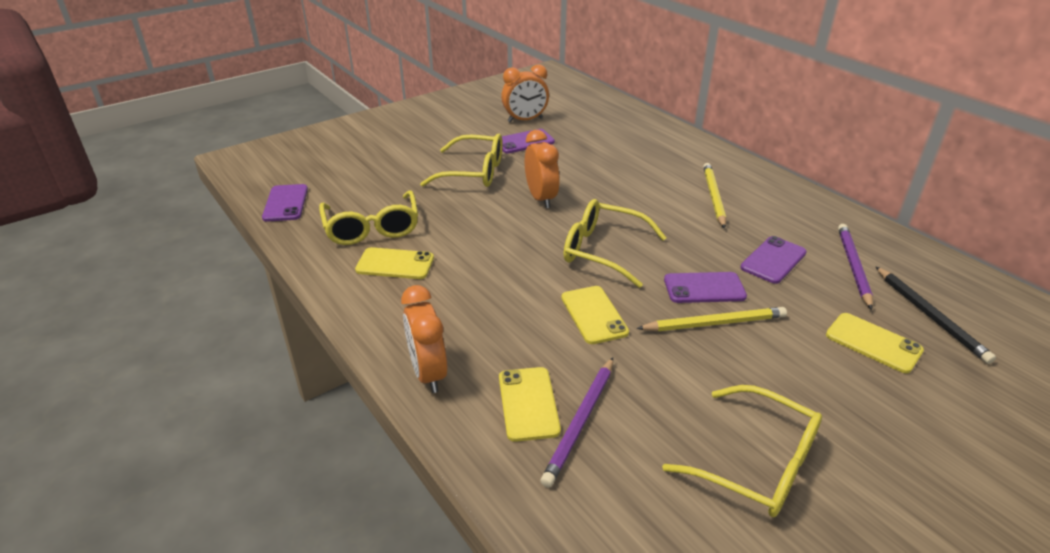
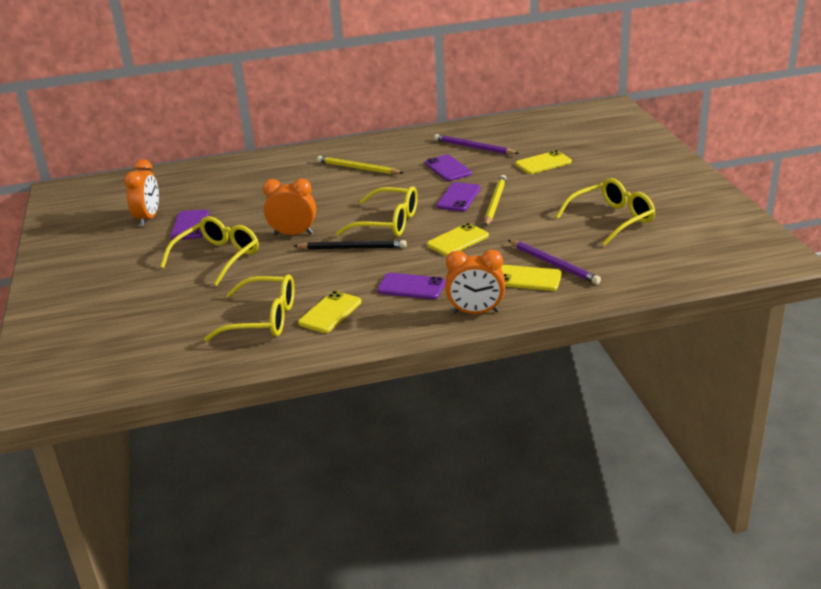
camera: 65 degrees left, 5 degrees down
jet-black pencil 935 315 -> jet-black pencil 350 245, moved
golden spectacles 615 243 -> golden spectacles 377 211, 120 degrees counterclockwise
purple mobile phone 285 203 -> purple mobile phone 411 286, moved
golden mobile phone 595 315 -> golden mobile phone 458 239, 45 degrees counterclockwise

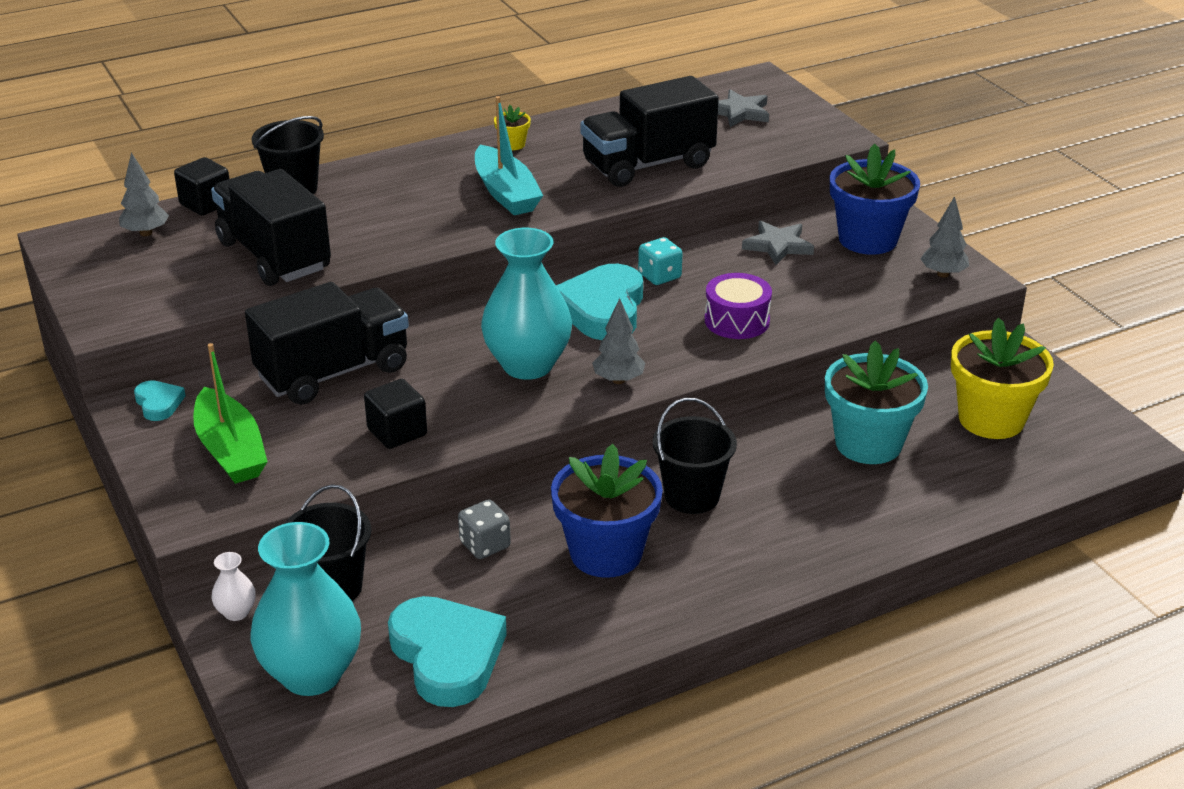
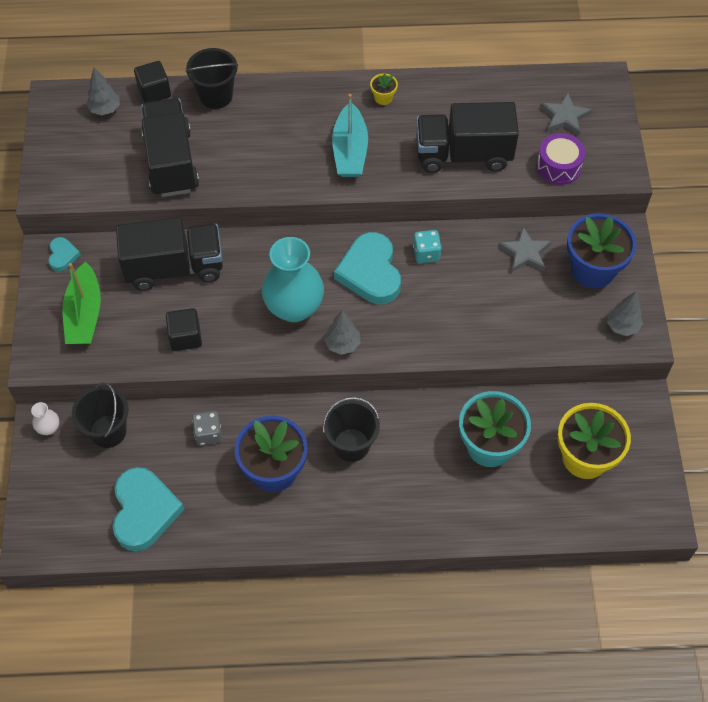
camera: 25 degrees right, 25 degrees up
aqua love heart 599 302 -> aqua love heart 367 268, 45 degrees counterclockwise
purple drum 738 306 -> purple drum 560 159, moved
aqua vase 306 609 -> none

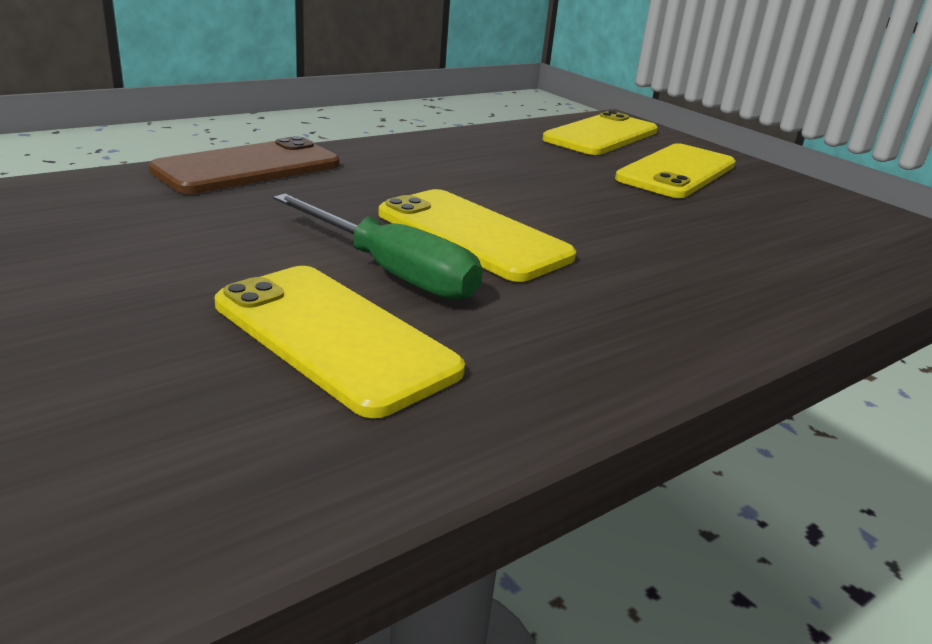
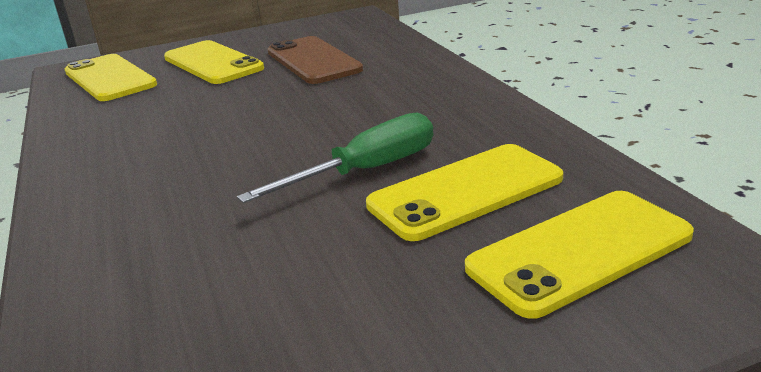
camera: 70 degrees left, 0 degrees up
russet mobile phone 244 165 -> russet mobile phone 315 60, moved
golden mobile phone 477 235 -> golden mobile phone 579 255, moved

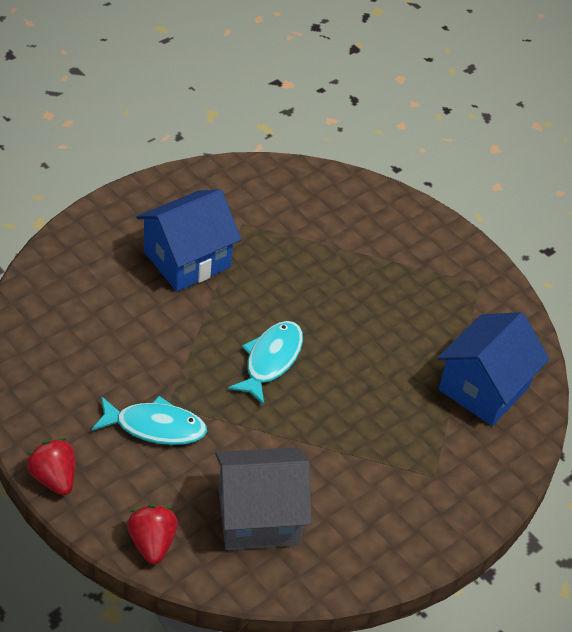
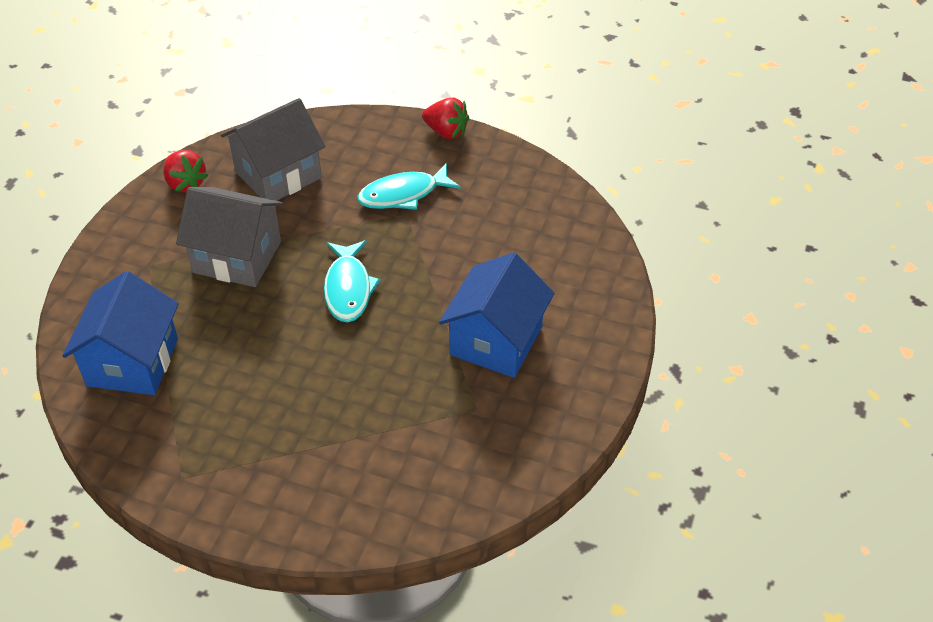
camera: 155 degrees right, 0 degrees up
scarlet berry 152 534 -> scarlet berry 185 171, moved
none -> grey cottage 229 237

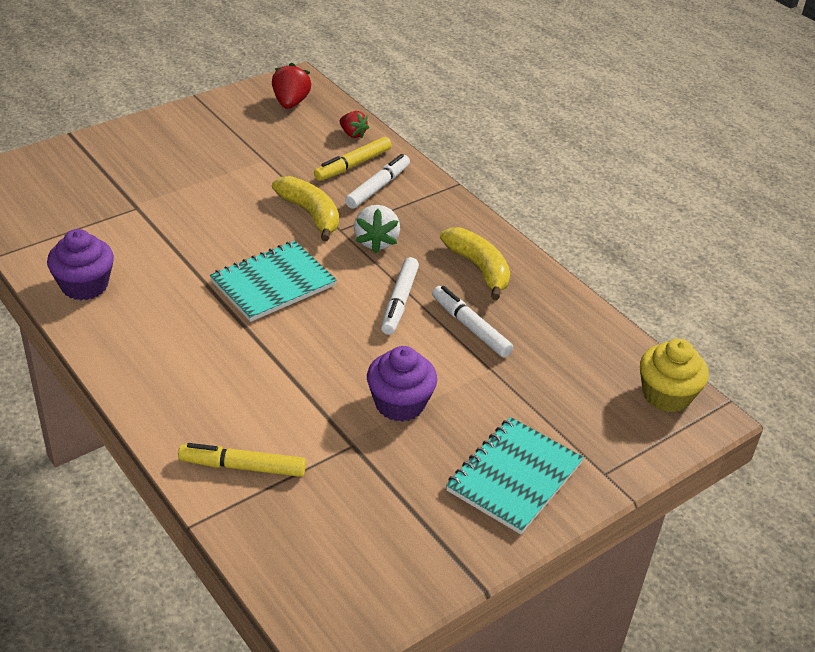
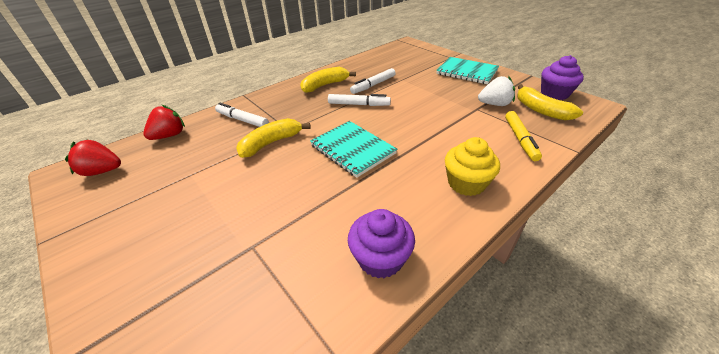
camera: 90 degrees left, 0 degrees up
scarlet berry 354 124 -> scarlet berry 164 122, x1.52
golden cupcake 674 376 -> golden cupcake 472 166, moved
white berry 377 229 -> white berry 496 91, moved
none -> golden banana 550 102
purple cupcake 402 384 -> purple cupcake 562 77, moved
golden felt pen 353 159 -> none

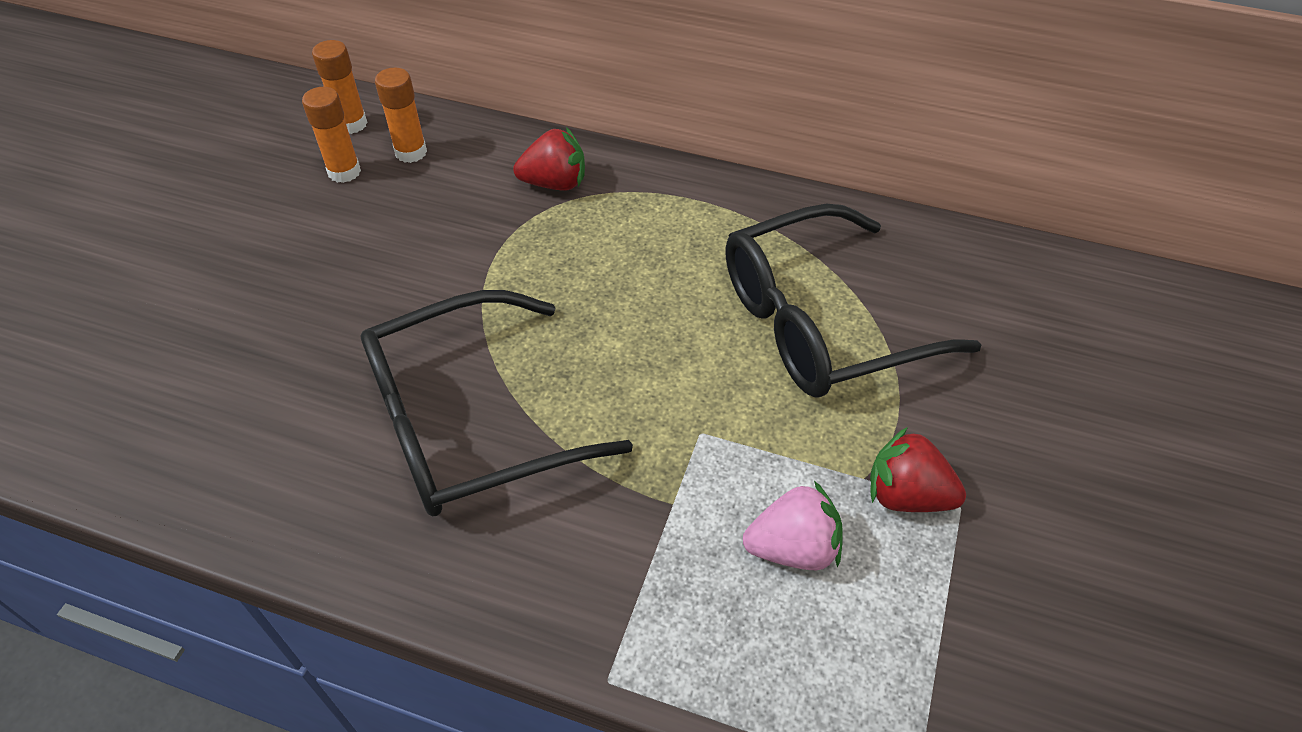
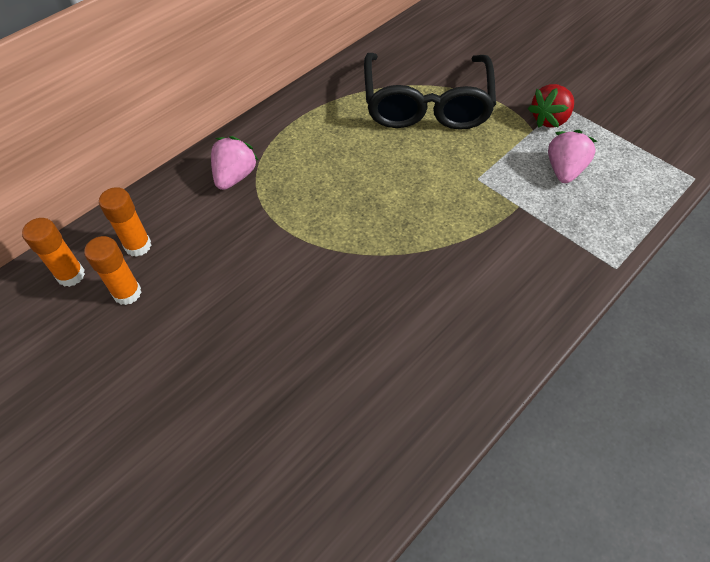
camera: 65 degrees left, 5 degrees up
scarlet berry 549 159 -> rose-pink berry 235 163
jet-black spectacles 497 403 -> none

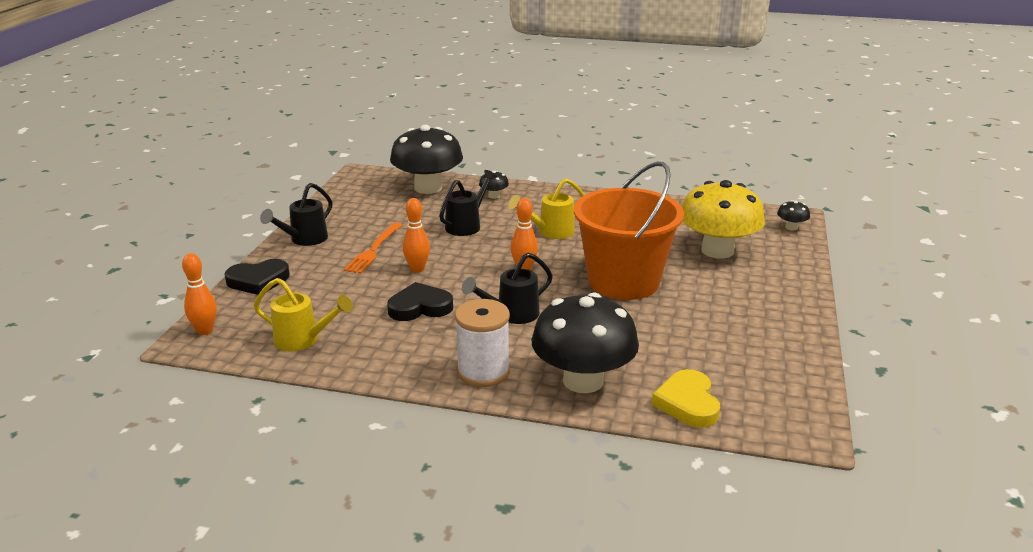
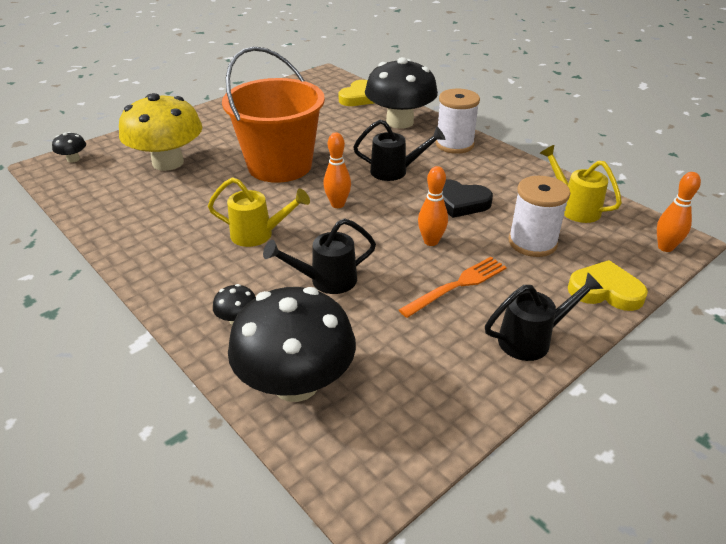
camera: 145 degrees left, 10 degrees up
none -> white spool 539 216
jet-black love heart 257 277 -> golden love heart 608 285

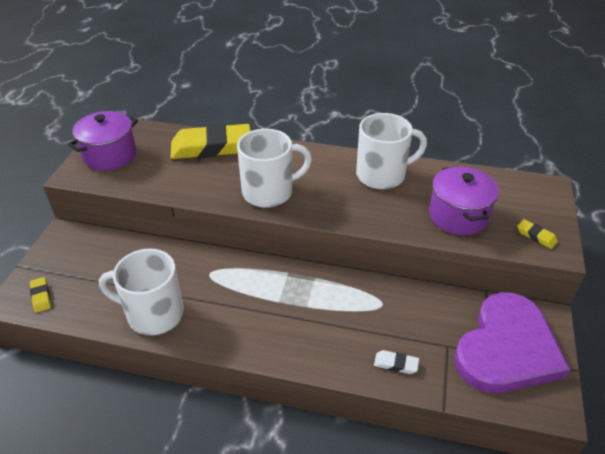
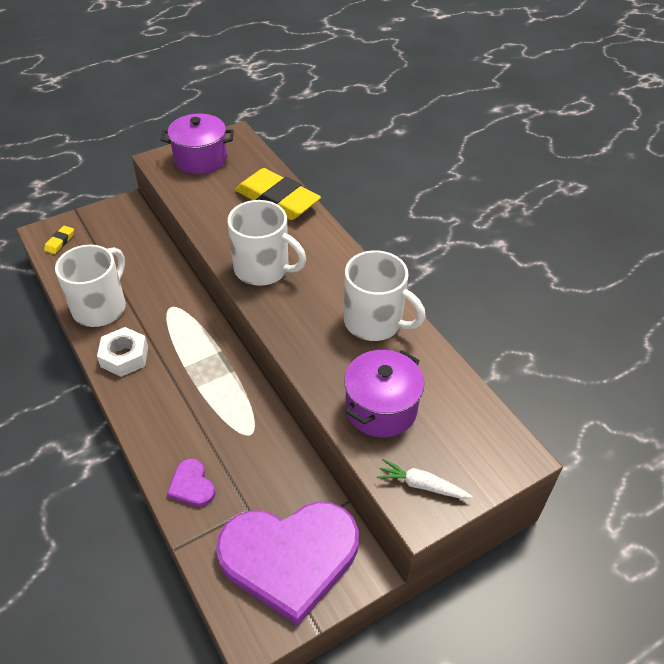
camera: 45 degrees right, 5 degrees up
white coffee mug 141 292 -> white coffee mug 90 286, 60 degrees clockwise
none -> white hex nut 122 352
white eraser 396 362 -> purple love heart 191 483
golden eraser 537 234 -> white carrot 425 479

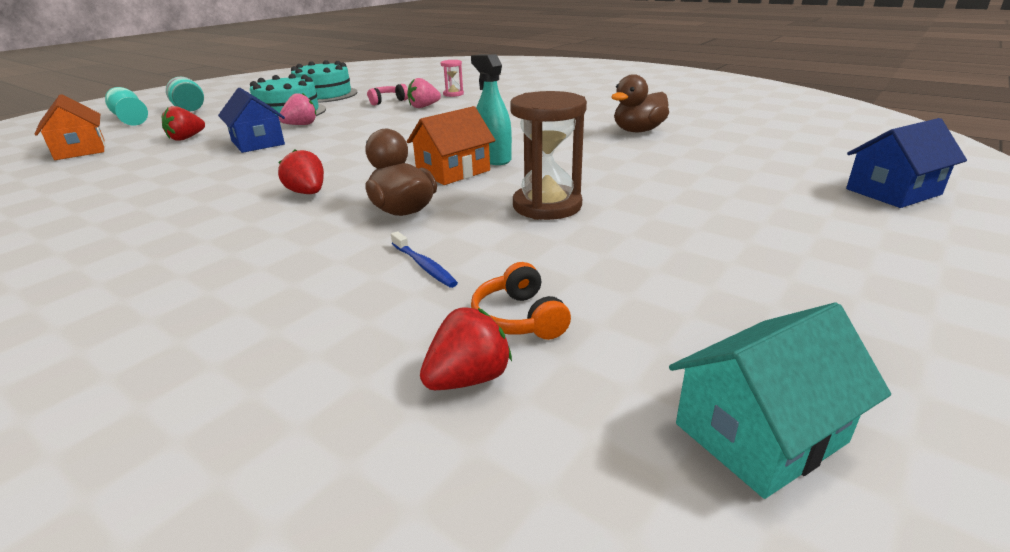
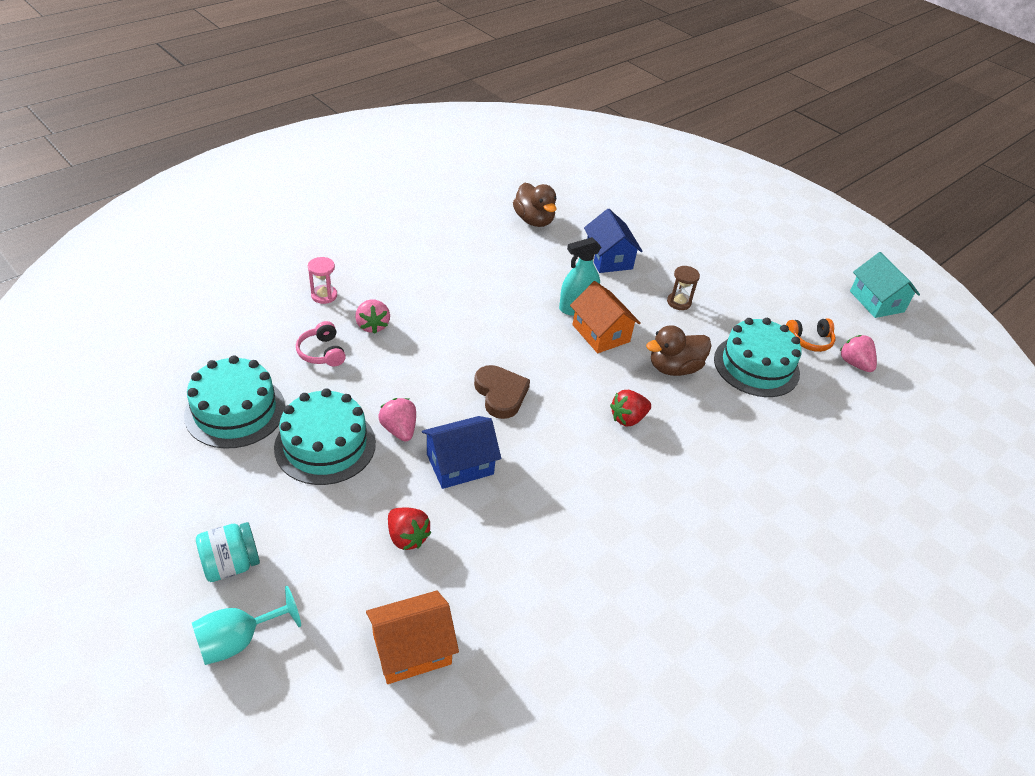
camera: 85 degrees left, 15 degrees up
none -> russet love heart 502 392
royal blue cottage 906 163 -> royal blue cottage 613 241, moved
russet hourglass 548 155 -> russet hourglass 683 288, x0.53
royal blue tooth brush 424 259 -> aqua layer cake 758 357
scarlet berry 466 349 -> rose-pink berry 858 353

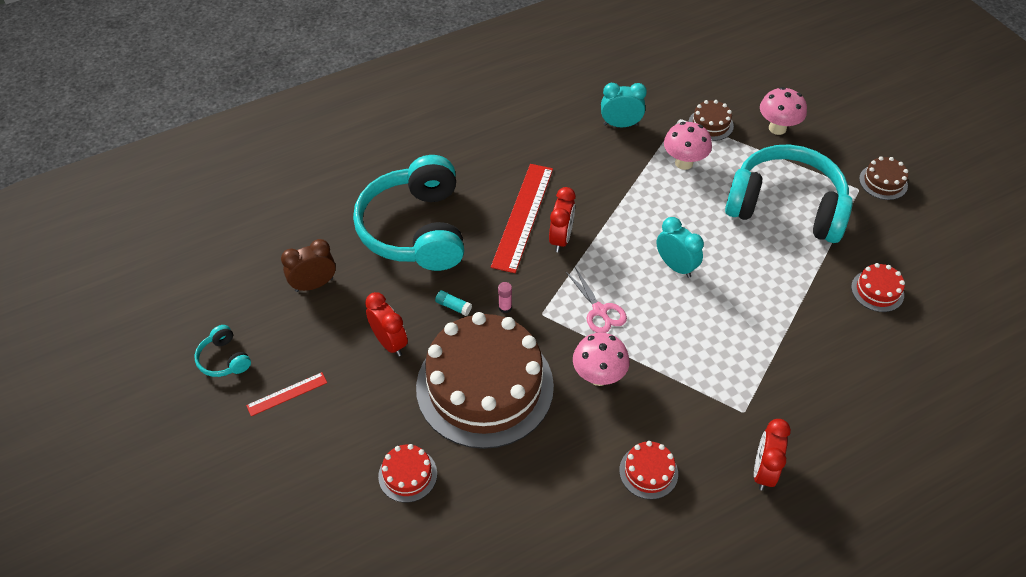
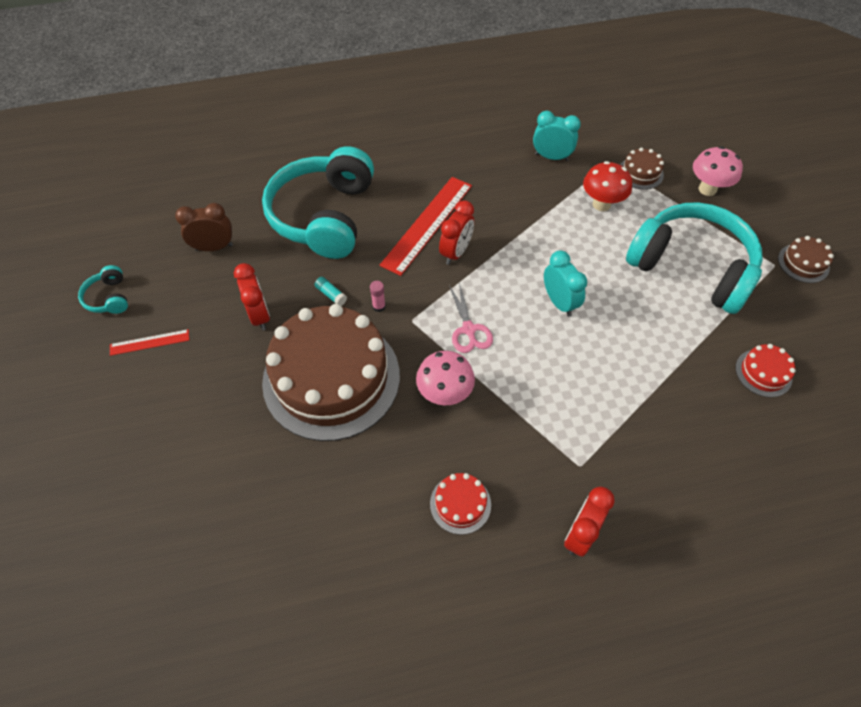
camera: 15 degrees right, 5 degrees up
rose-pink toadstool 688 146 -> scarlet toadstool 607 186
scarlet layer cake 407 473 -> none

